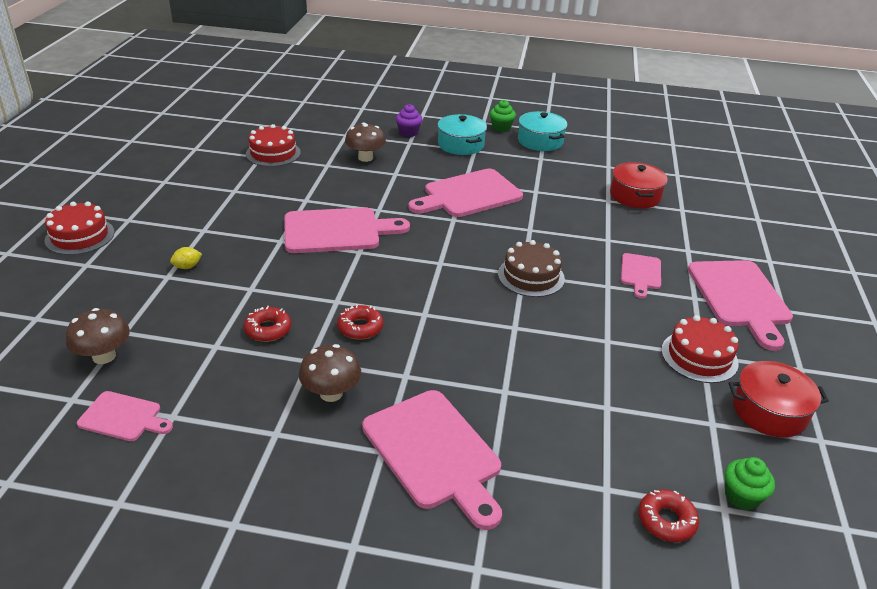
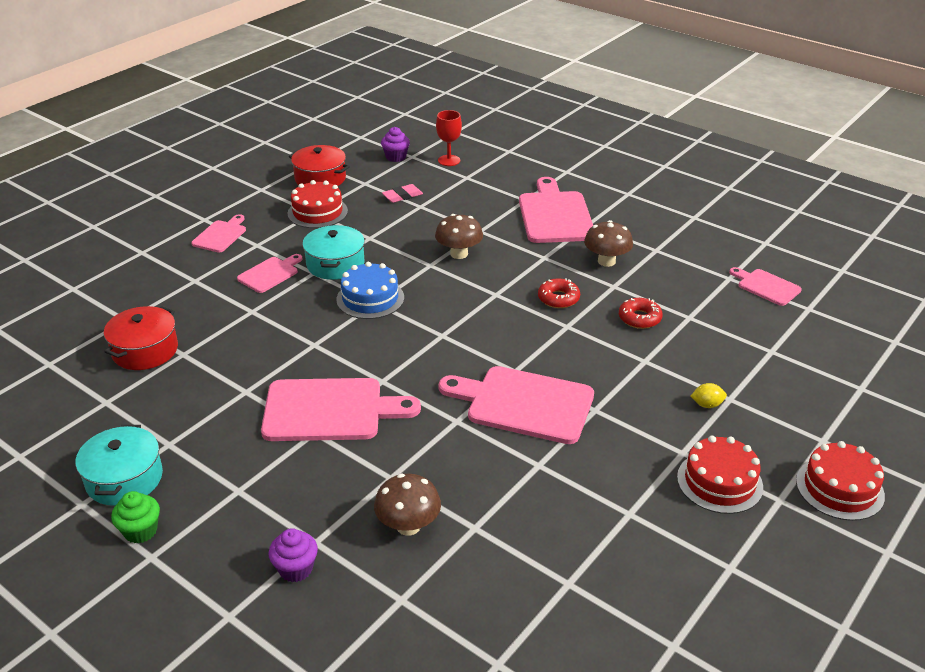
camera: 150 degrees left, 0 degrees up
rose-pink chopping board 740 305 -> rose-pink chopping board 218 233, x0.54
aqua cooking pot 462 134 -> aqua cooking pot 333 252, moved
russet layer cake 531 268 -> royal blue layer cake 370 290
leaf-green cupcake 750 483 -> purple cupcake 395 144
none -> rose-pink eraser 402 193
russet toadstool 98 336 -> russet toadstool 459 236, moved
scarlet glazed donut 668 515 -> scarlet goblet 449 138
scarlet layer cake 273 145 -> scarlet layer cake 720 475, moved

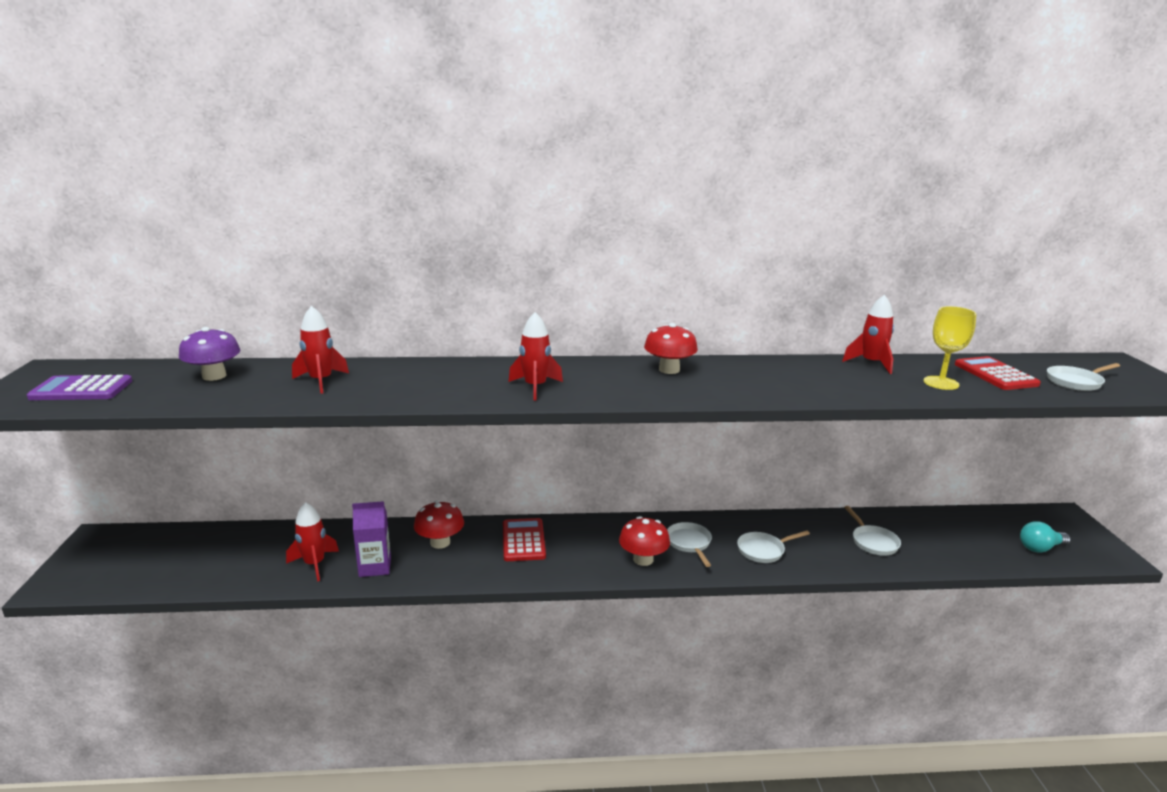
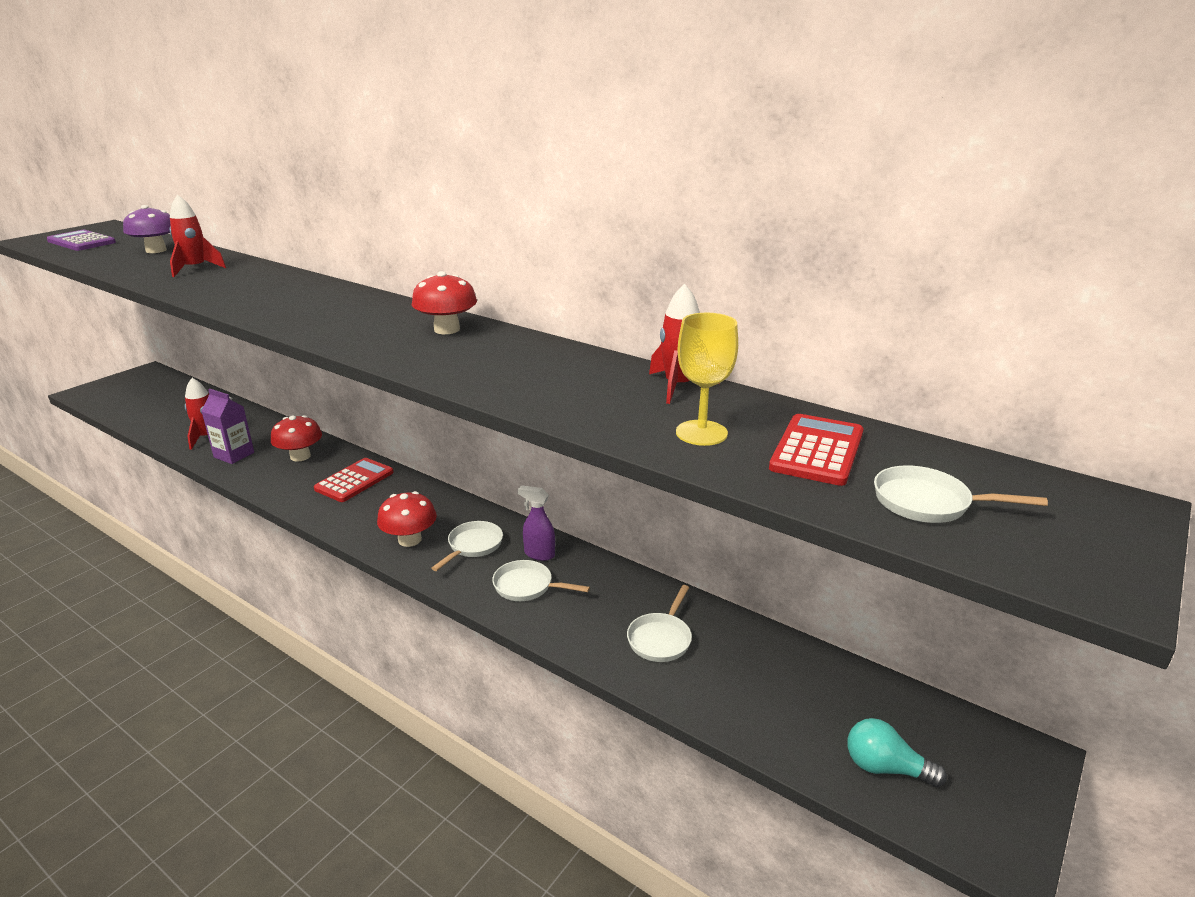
camera: 40 degrees right, 5 degrees up
none -> purple spray cleaner 536 523
scarlet spaceship 535 356 -> none

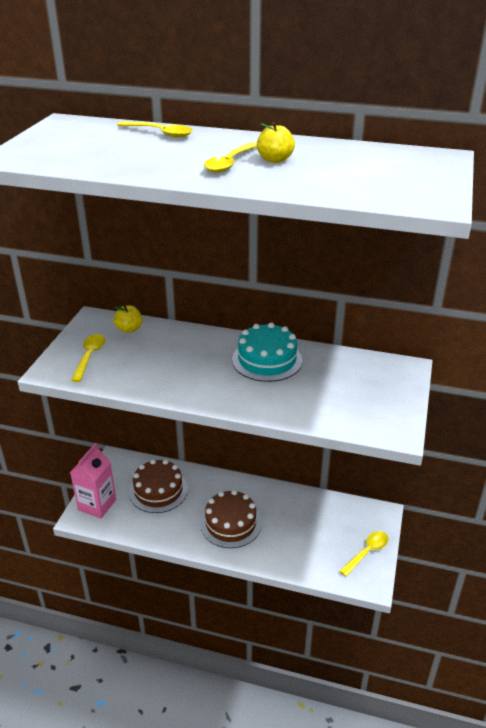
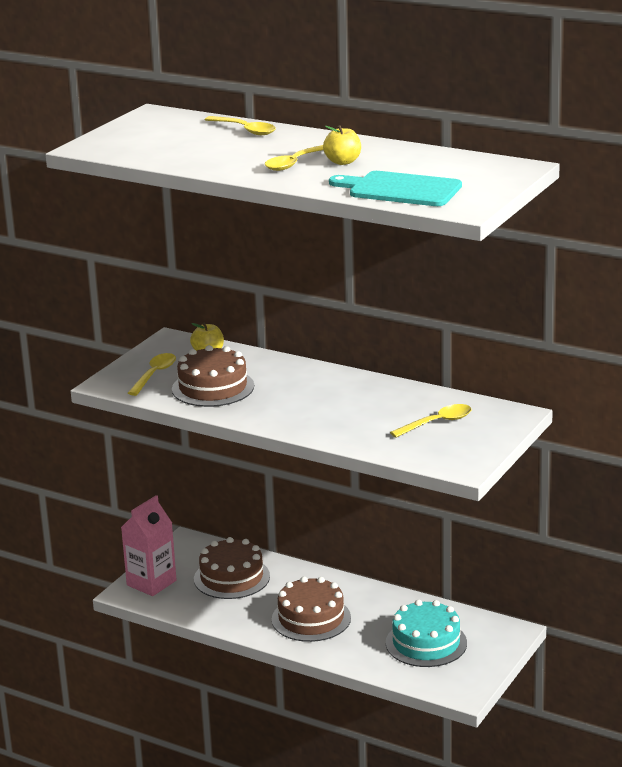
camera: 15 degrees right, 10 degrees down
none -> russet layer cake 213 376
none -> aqua chopping board 395 188
aqua layer cake 267 352 -> aqua layer cake 426 633, moved
golden tablespoon 364 554 -> golden tablespoon 430 421, moved

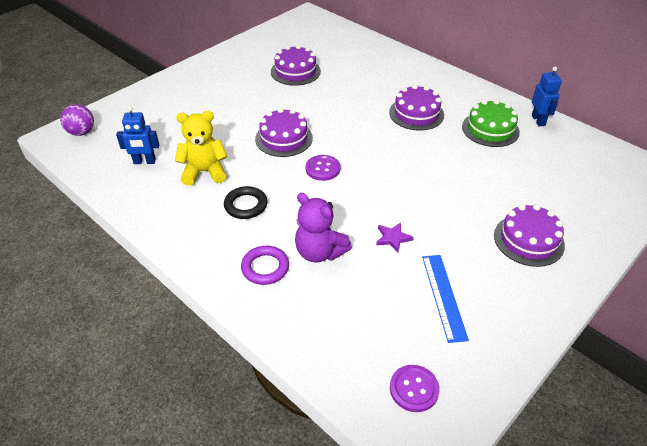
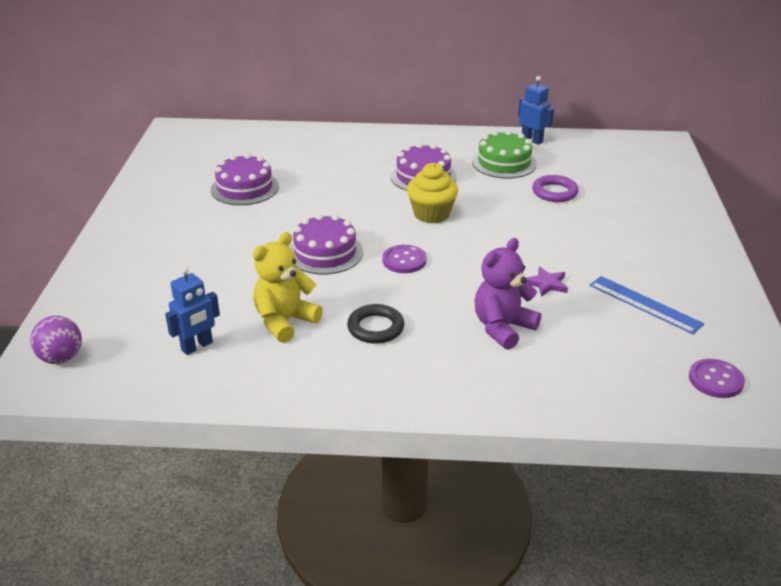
camera: 40 degrees left, 10 degrees down
none -> golden cupcake 432 193
purple teddy bear 323 228 -> purple teddy bear 507 294, 135 degrees clockwise
purple hoop 265 265 -> purple hoop 555 188, moved
purple layer cake 529 235 -> none

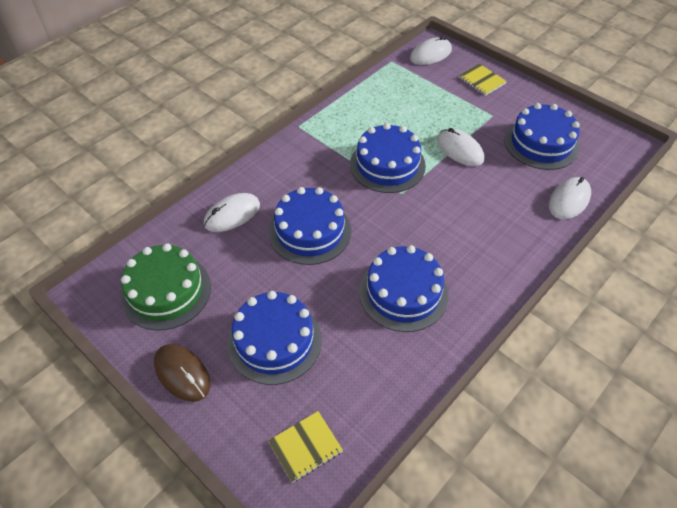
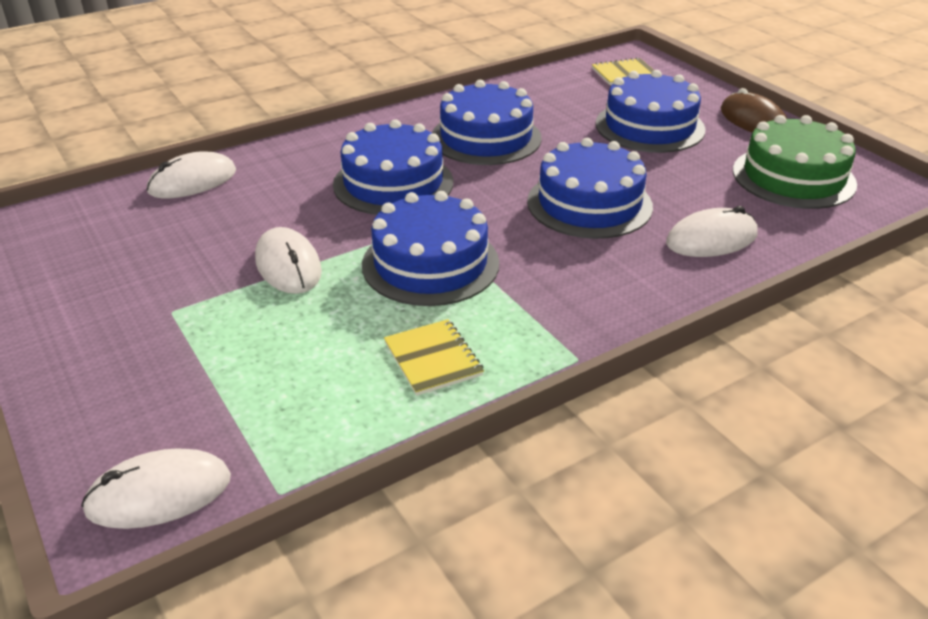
camera: 165 degrees left, 15 degrees down
royal blue layer cake 542 136 -> royal blue layer cake 393 167, moved
golden notepad 482 80 -> golden notepad 434 357, moved

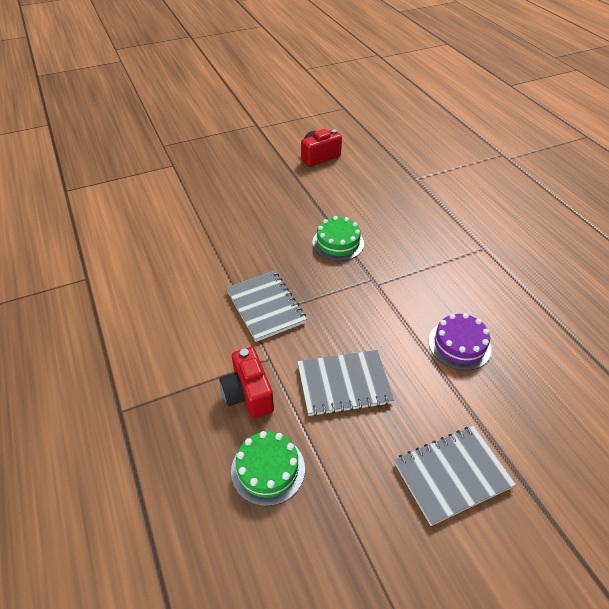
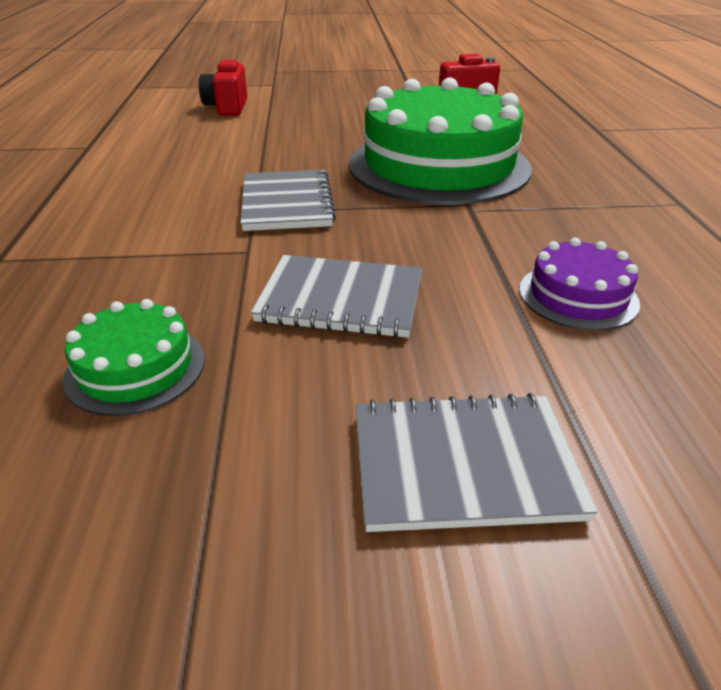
camera: 20 degrees right, 10 degrees down
scarlet photo camera 246 383 -> scarlet photo camera 223 88, moved
leaf-green layer cake 338 238 -> leaf-green layer cake 440 141, x2.26

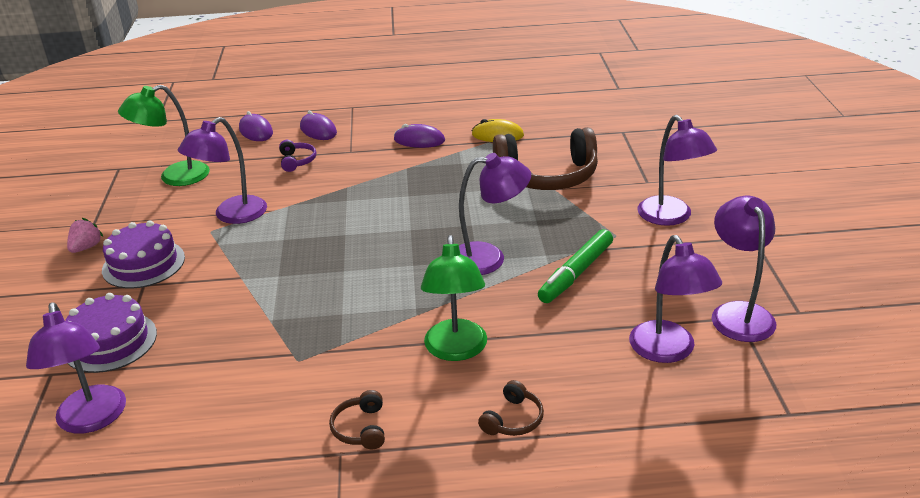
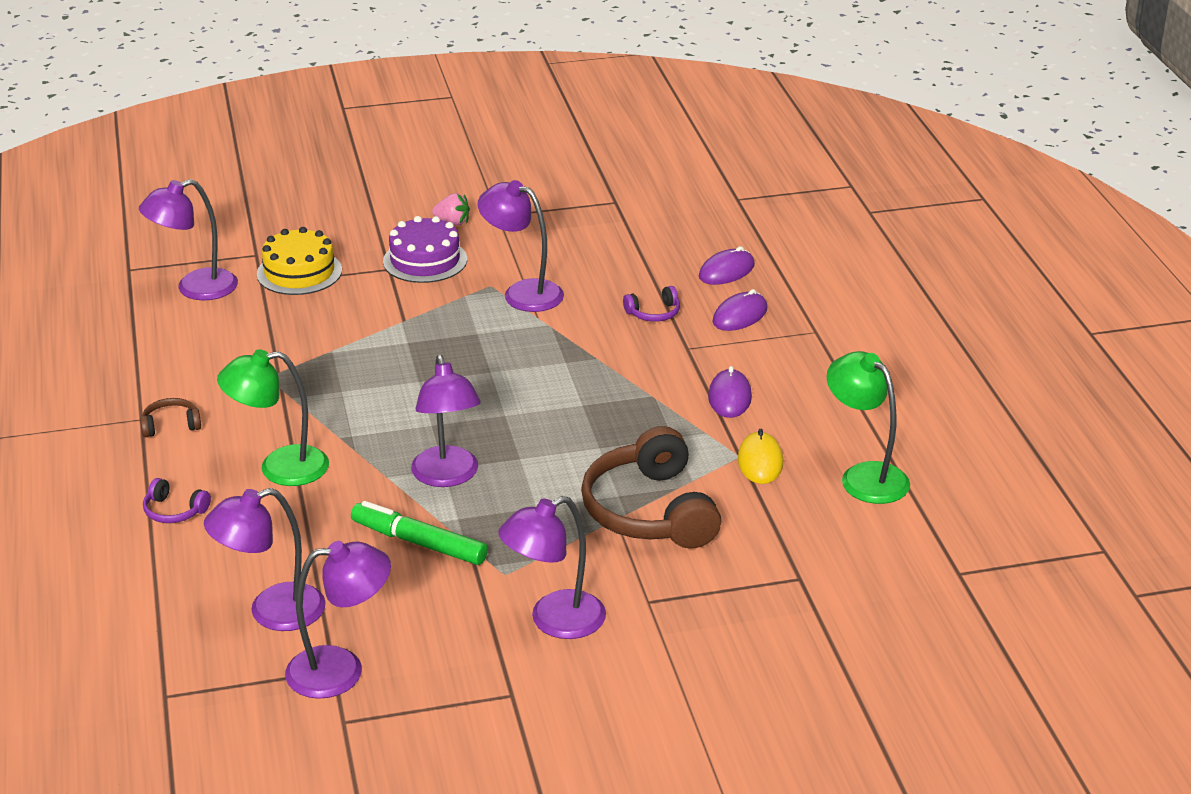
camera: 80 degrees right, 0 degrees up
russet headphones 511 408 -> purple headphones 177 500
purple layer cake 111 333 -> golden layer cake 299 261
leaf-green reading lamp 164 135 -> leaf-green reading lamp 868 427, moved

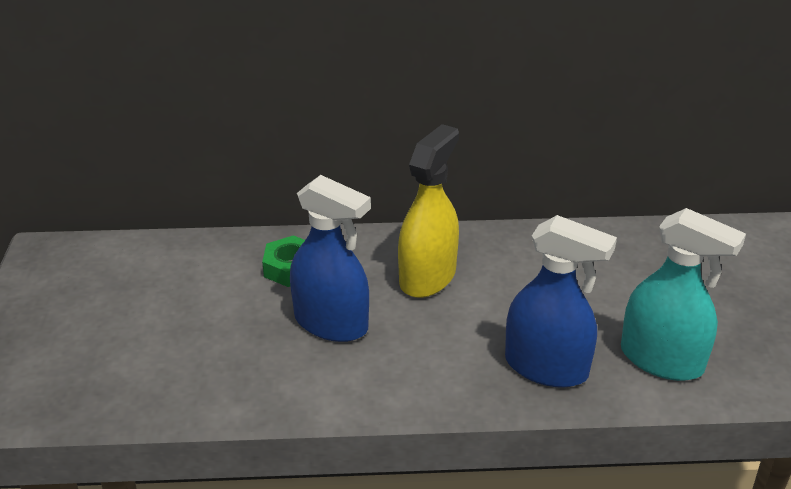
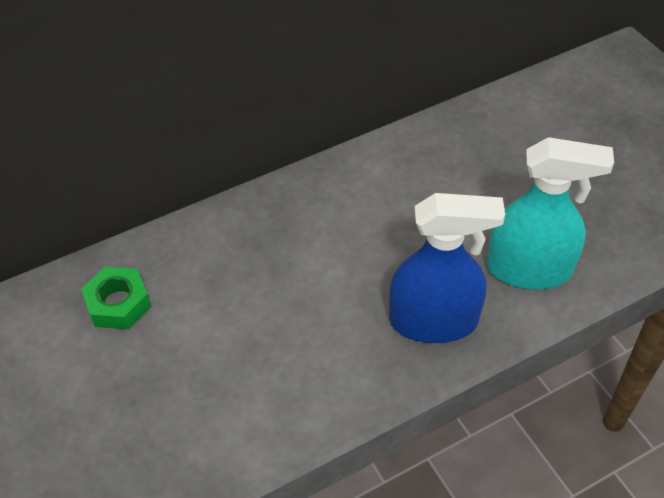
camera: 25 degrees left, 15 degrees up
royal blue spray cleaner 330 258 -> none
golden spray cleaner 428 211 -> none

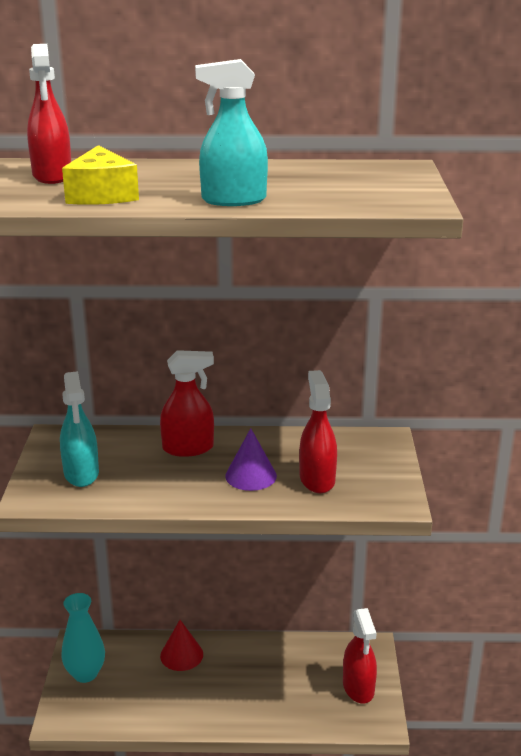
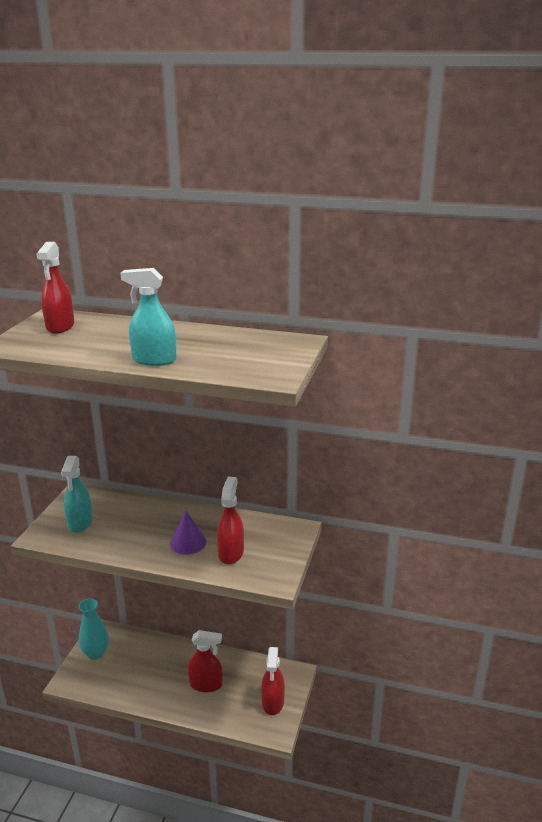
camera: 15 degrees right, 0 degrees up
scarlet spray cleaner 187 403 -> scarlet spray cleaner 205 661, moved
golden piece of cheese 100 175 -> none
scarlet cone shape 181 645 -> none

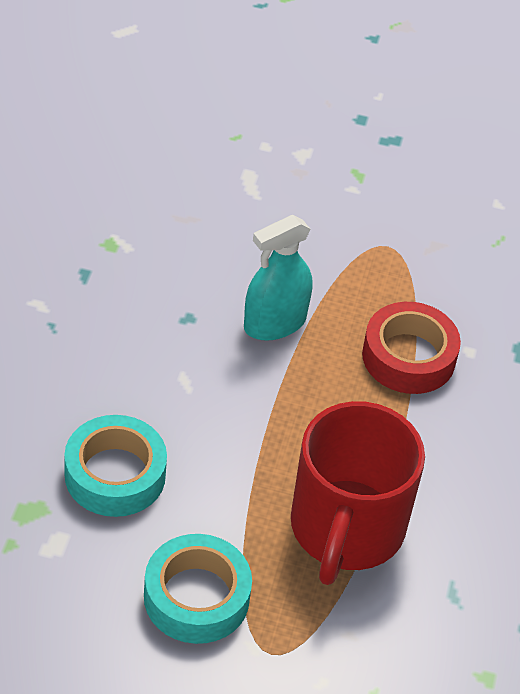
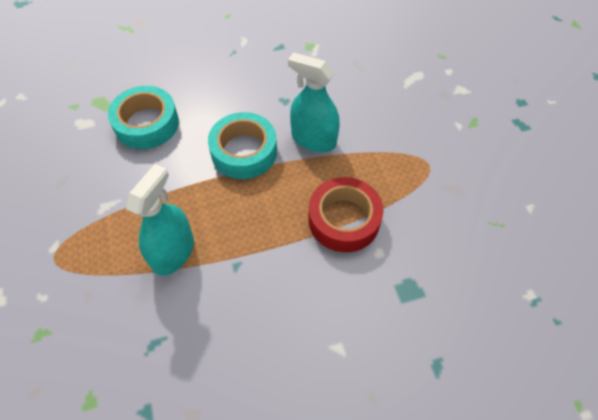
camera: 65 degrees right, 10 degrees up
scarlet coffee mug 358 493 -> aqua spray cleaner 160 220
aqua roll of tape 198 589 -> aqua roll of tape 242 145, moved

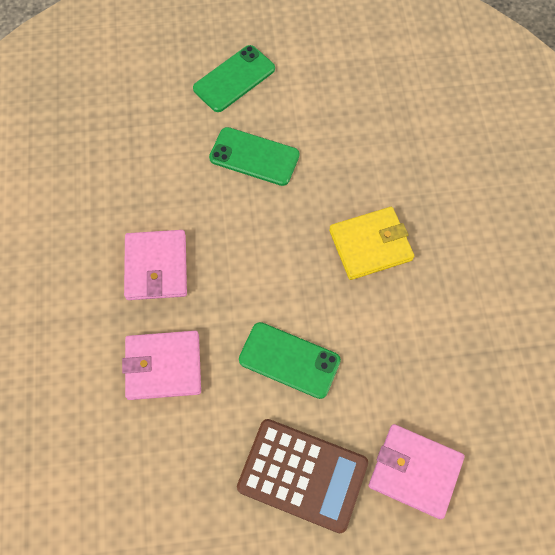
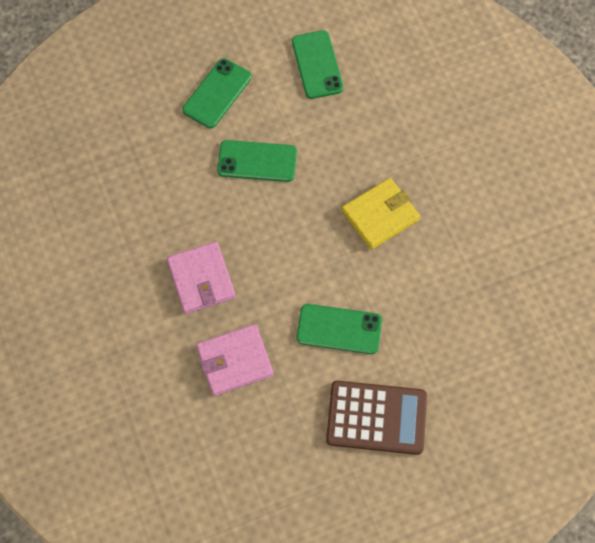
camera: 15 degrees left, 0 degrees up
none -> leaf-green mobile phone 317 64
rose-pink card wallet 417 471 -> none

